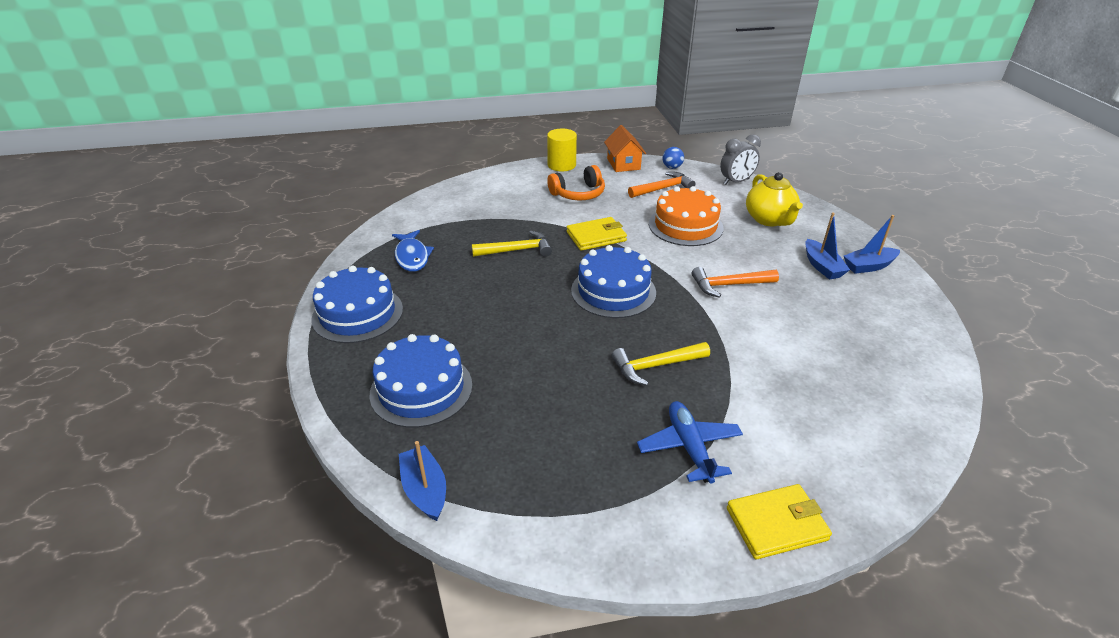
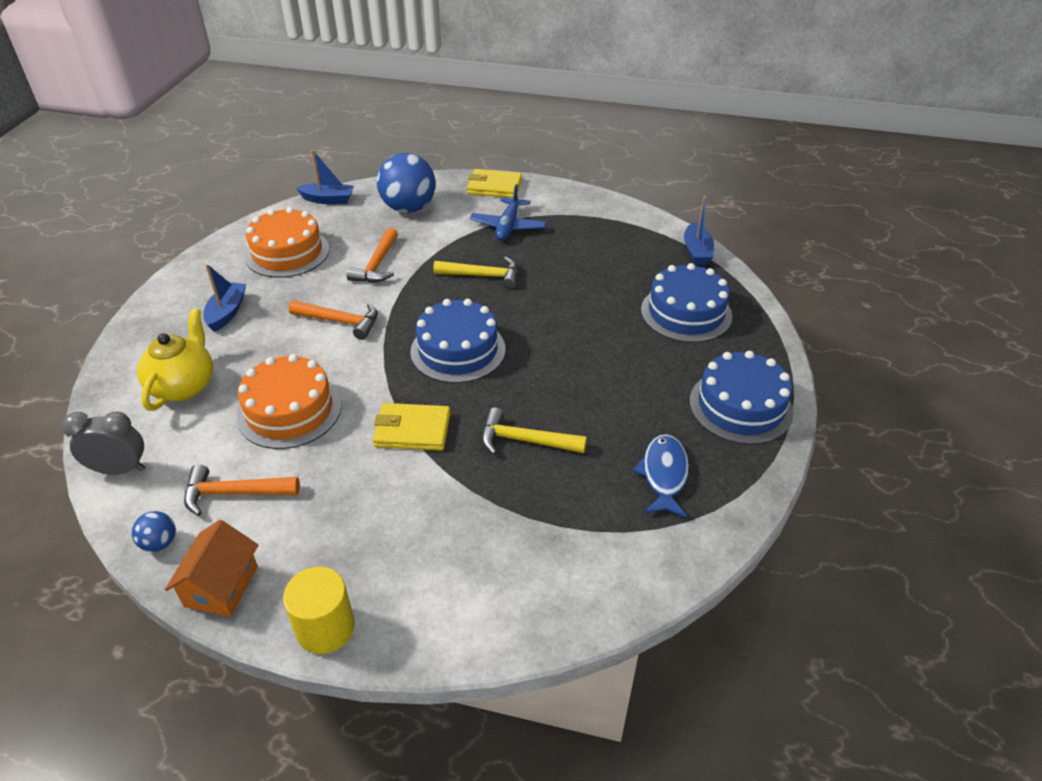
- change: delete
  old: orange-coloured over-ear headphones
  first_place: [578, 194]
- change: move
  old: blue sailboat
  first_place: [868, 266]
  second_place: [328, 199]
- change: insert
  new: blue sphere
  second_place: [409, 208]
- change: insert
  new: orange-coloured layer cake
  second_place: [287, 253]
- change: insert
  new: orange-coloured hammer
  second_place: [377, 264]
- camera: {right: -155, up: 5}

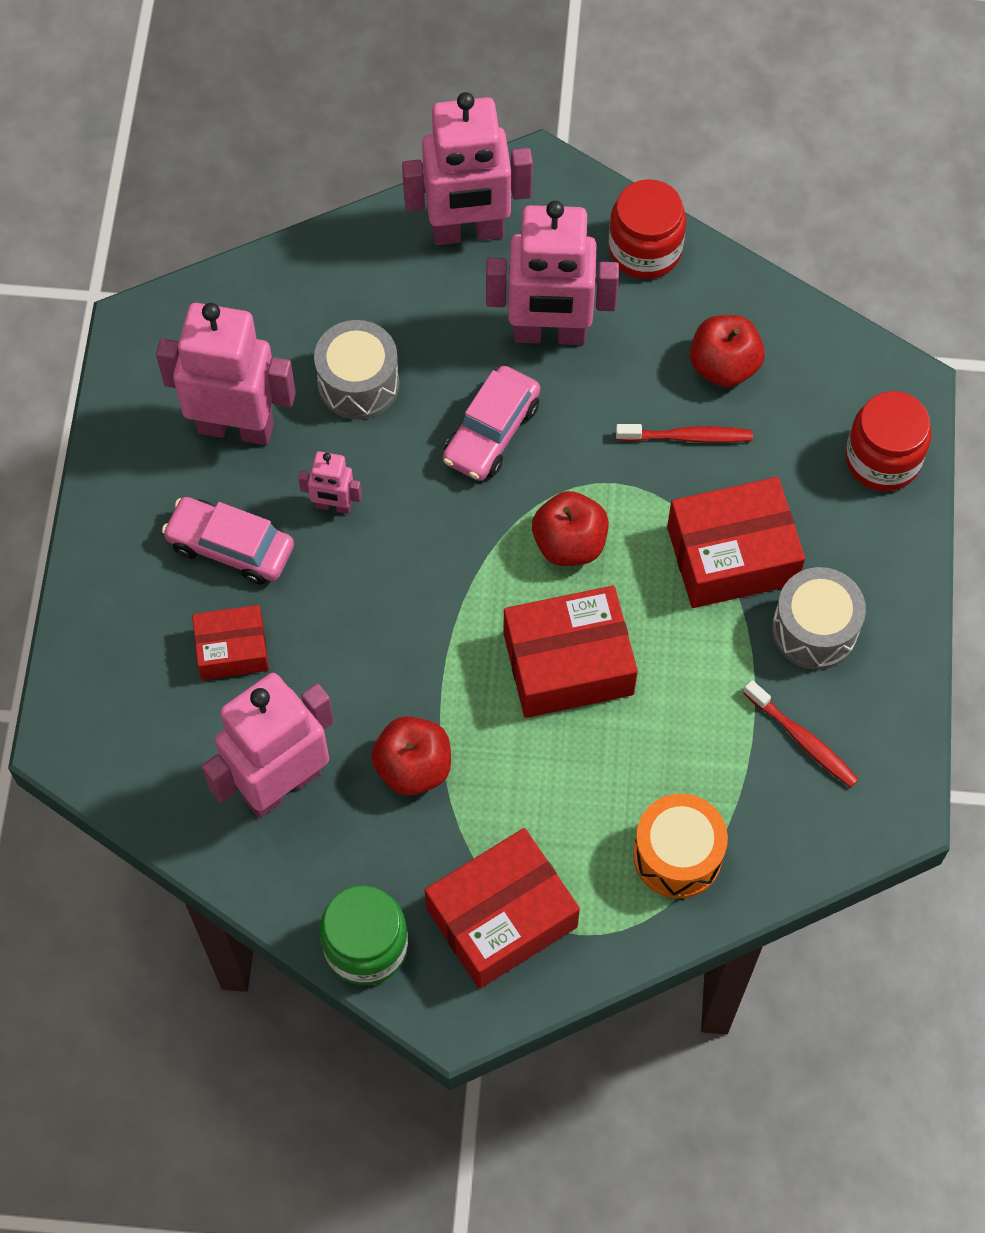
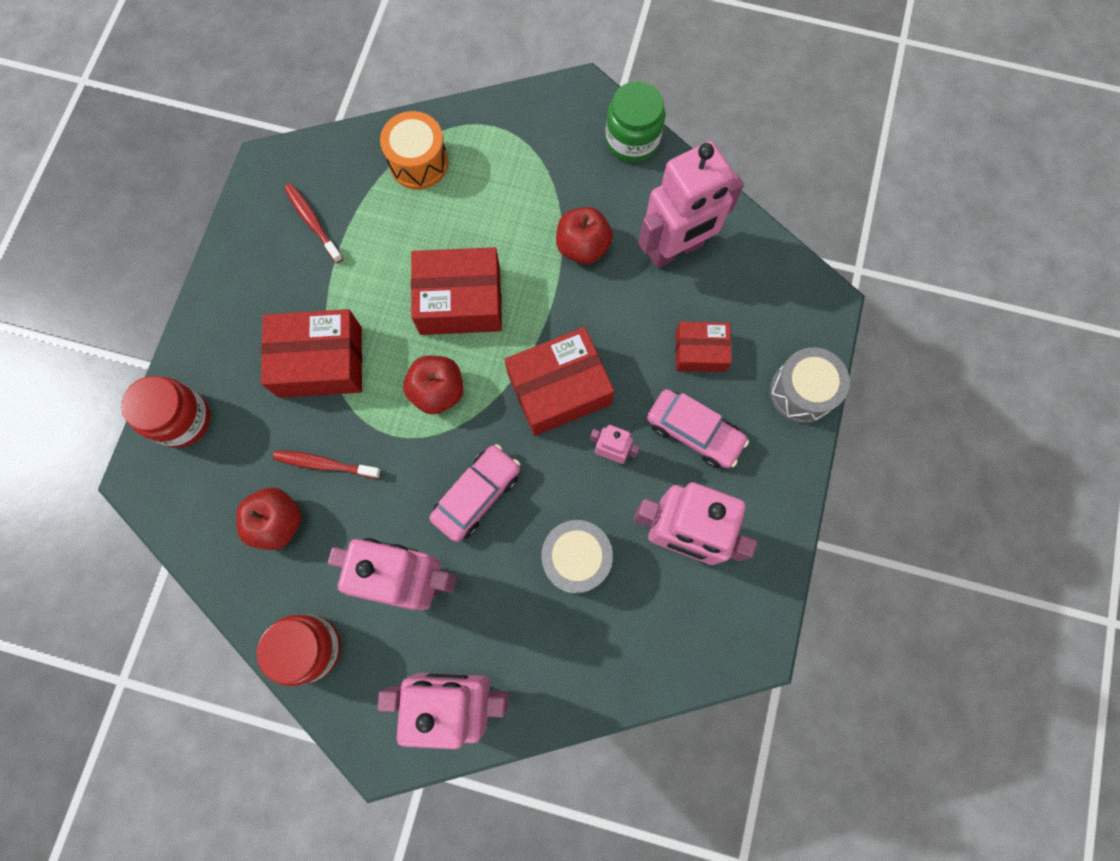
- change: move
  old: gray toy drum
  first_place: [814, 630]
  second_place: [801, 392]
- change: move
  old: scarlet box
  first_place: [501, 917]
  second_place: [559, 388]
- camera: {right: -170, up: 10}

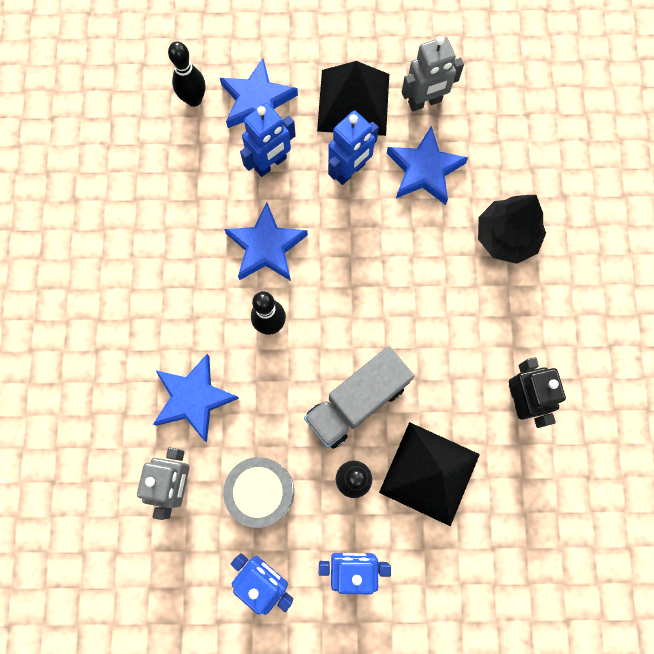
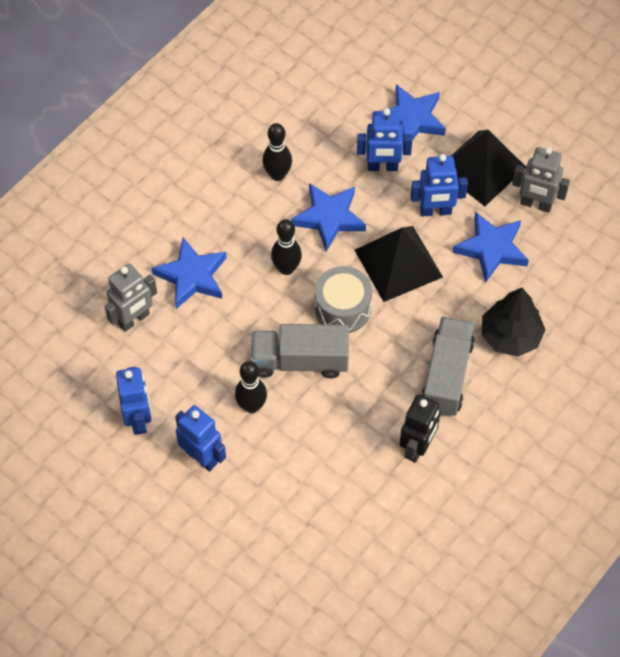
- change: move
  old: jet-black skittle
  first_place: [194, 99]
  second_place: [277, 175]
- change: move
  old: jet-black pyramid
  first_place: [429, 473]
  second_place: [398, 263]
- change: move
  old: gray toy drum
  first_place: [261, 492]
  second_place: [342, 308]
- change: insert
  new: gray truck
  second_place: [446, 375]
- camera: {right: 40, up: -15}

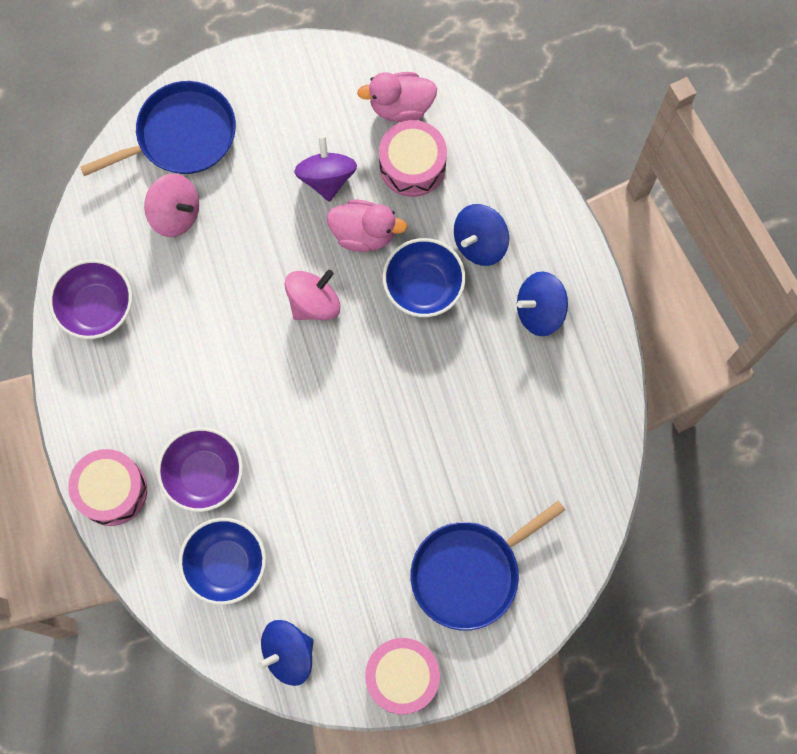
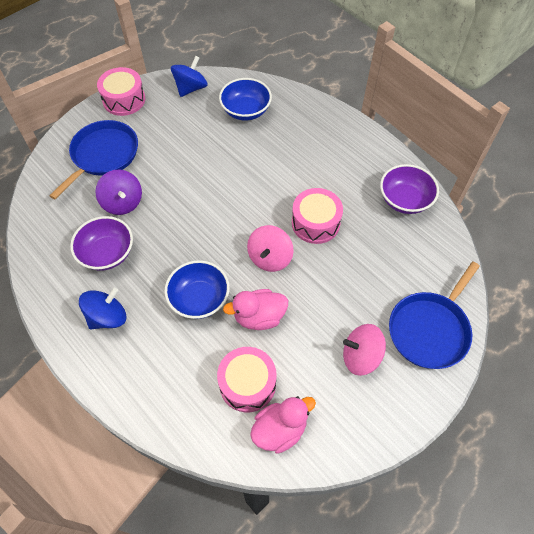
- change: move
  old: purple whirligig
  first_place: [326, 178]
  second_place: [123, 202]
- change: move
  old: rosy whirligig
  first_place: [175, 214]
  second_place: [360, 356]
- change: delete
  old: blue whirligig
  first_place: [479, 243]
- change: move
  old: purple serving bowl
  first_place: [204, 474]
  second_place: [107, 253]
- change: move
  old: rosy toy drum
  first_place: [112, 490]
  second_place: [315, 223]
- camera: {right: 155, up: -15}

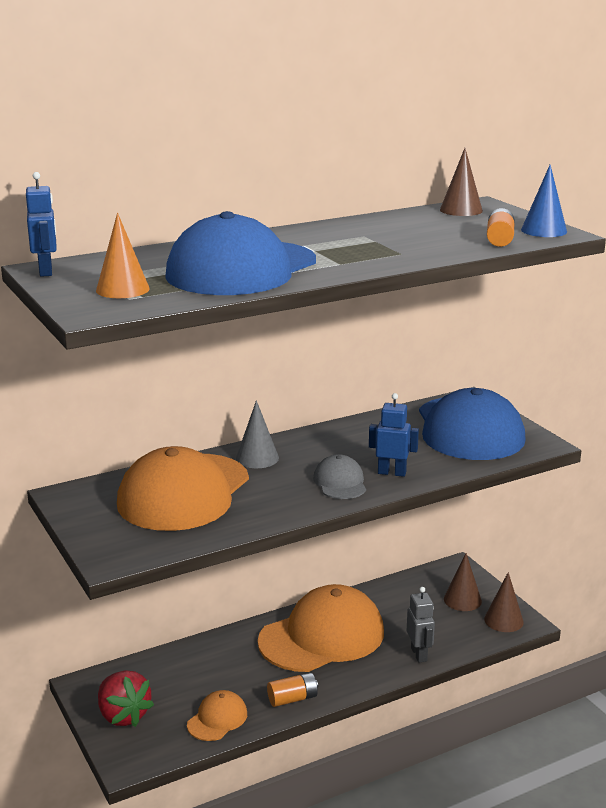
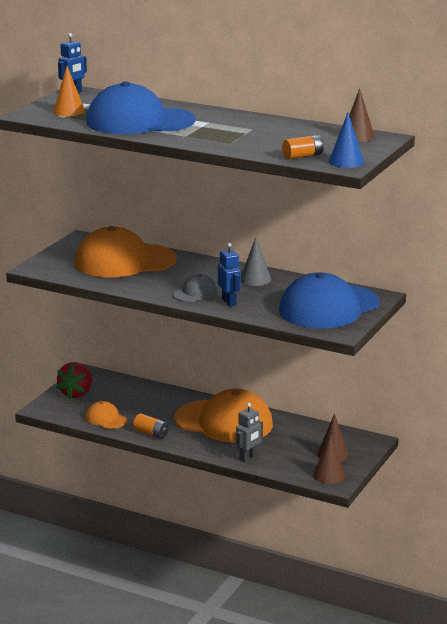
- change: move
  old: gray solid cone
  first_place: [257, 458]
  second_place: [255, 279]
- change: rotate
  old: orange-coloured peaked cap
  first_place: [217, 719]
  second_place: [106, 419]
  degrees: -135
- camera: {right: 55, up: 0}

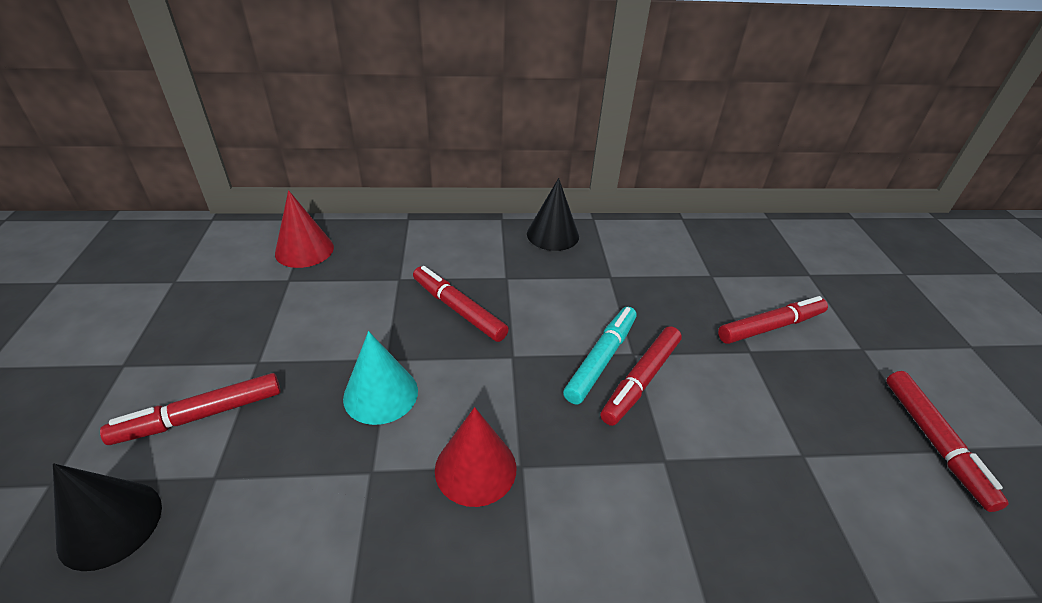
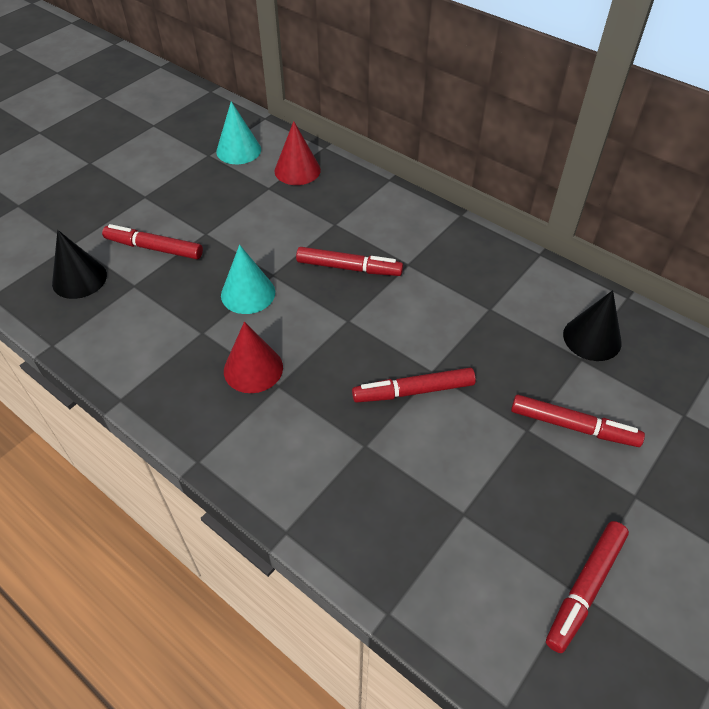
- change: move
  old: jet-black solid cone
  first_place: [552, 235]
  second_place: [592, 338]
- change: rotate
  old: scarlet felt pen
  first_place: [458, 309]
  second_place: [349, 268]
  degrees: 105
- change: delete
  old: aqua felt pen
  first_place: [601, 359]
- change: insert
  new: aqua solid cone
  second_place: [238, 150]
- camera: {right: 45, up: 10}

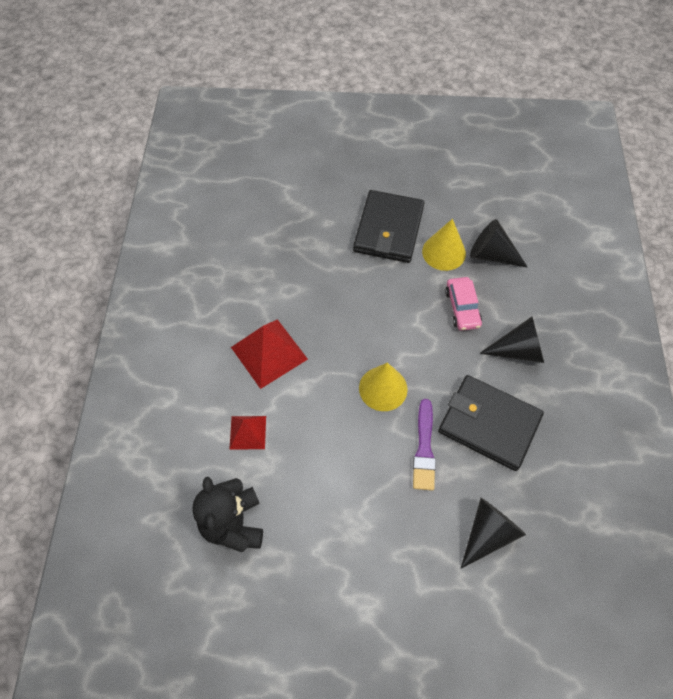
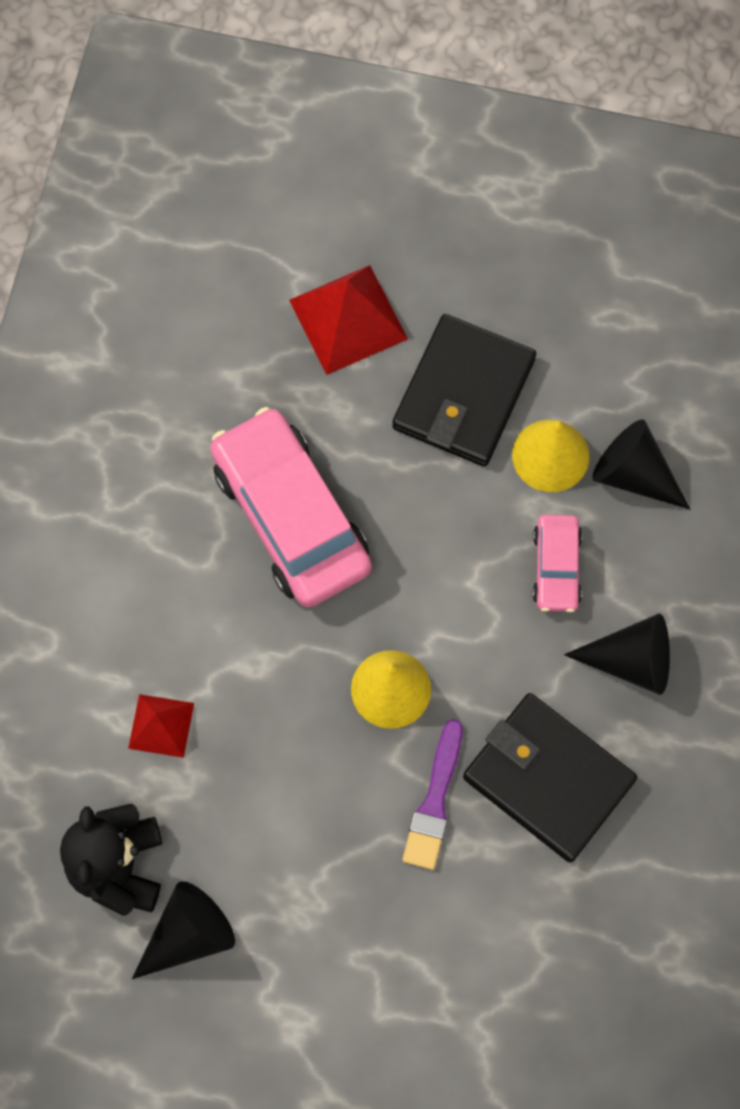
- change: move
  old: scarlet pyramid
  first_place: [269, 353]
  second_place: [348, 319]
- change: move
  old: jet-black solid cone
  first_place: [488, 533]
  second_place: [188, 934]
- change: insert
  new: rosy automobile
  second_place: [291, 516]
- camera: {right: 10, up: 10}

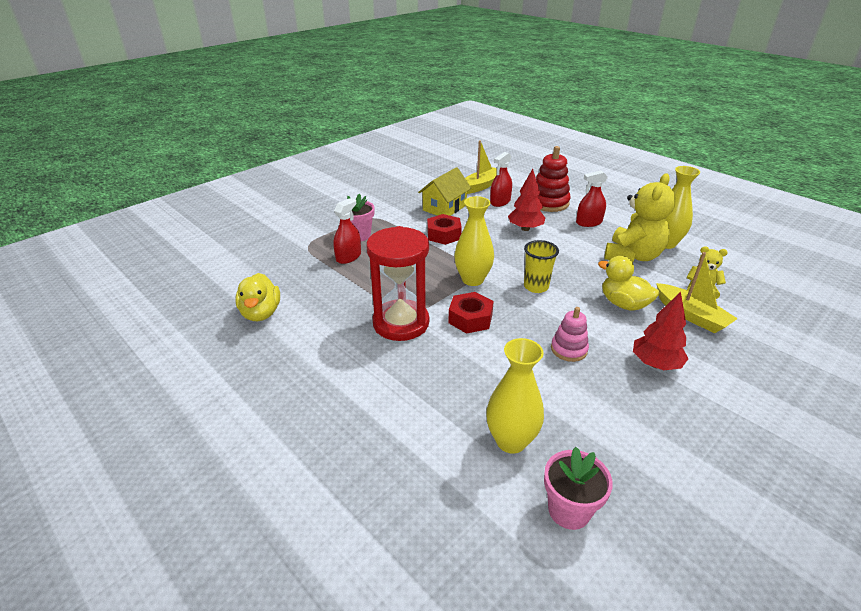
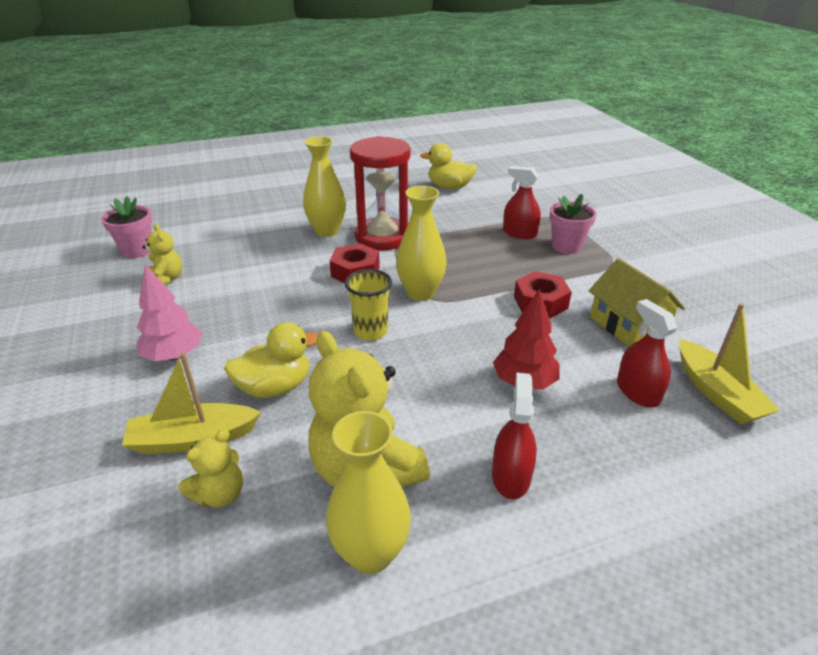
- change: delete
  old: scarlet stacking toy
  first_place: [549, 203]
- change: rotate
  old: scarlet spray bottle
  first_place: [348, 257]
  second_place: [519, 233]
  degrees: 150
- change: recolor
  old: scarlet tree
  new: rosy tree
  first_place: [655, 364]
  second_place: [174, 356]
- change: delete
  old: rosy stacking toy
  first_place: [569, 349]
- change: move
  old: bright yellow vase
  first_place: [511, 441]
  second_place: [327, 231]
- change: insert
  new: bright yellow teddy
  second_place: [166, 279]
- camera: {right: 115, up: 0}

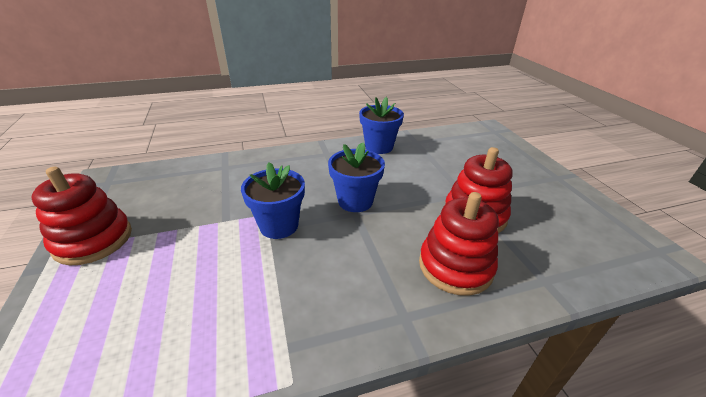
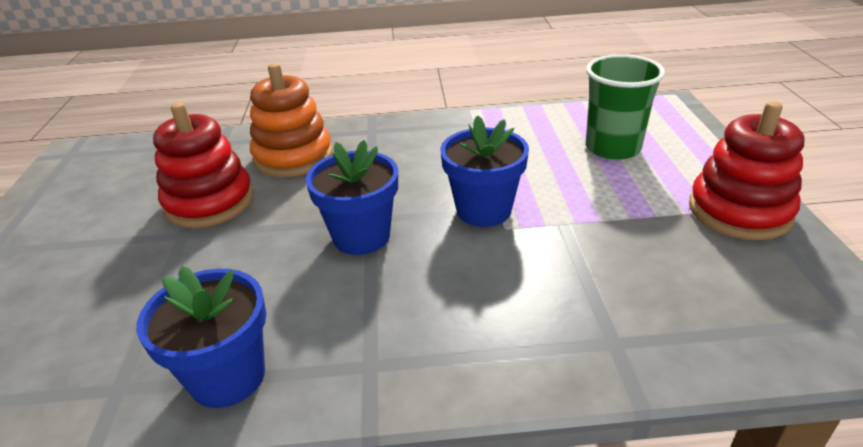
- change: recolor
  old: scarlet stacking toy
  new: orange-coloured stacking toy
  first_place: [455, 266]
  second_place: [293, 157]
- change: insert
  new: green tumbler
  second_place: [612, 148]
- camera: {right: -165, up: 0}

